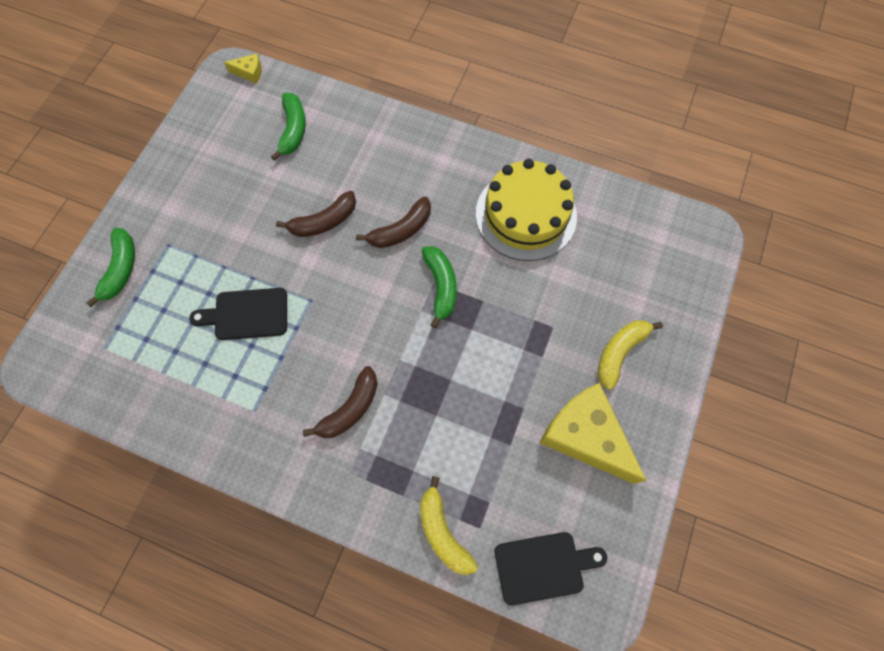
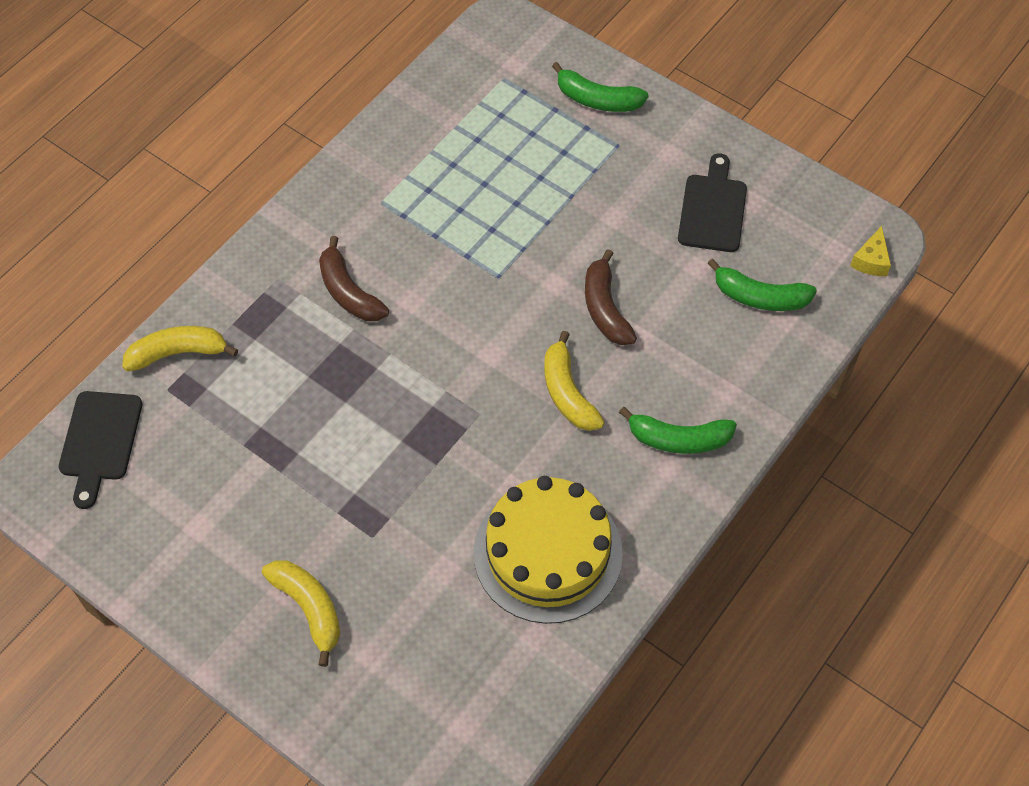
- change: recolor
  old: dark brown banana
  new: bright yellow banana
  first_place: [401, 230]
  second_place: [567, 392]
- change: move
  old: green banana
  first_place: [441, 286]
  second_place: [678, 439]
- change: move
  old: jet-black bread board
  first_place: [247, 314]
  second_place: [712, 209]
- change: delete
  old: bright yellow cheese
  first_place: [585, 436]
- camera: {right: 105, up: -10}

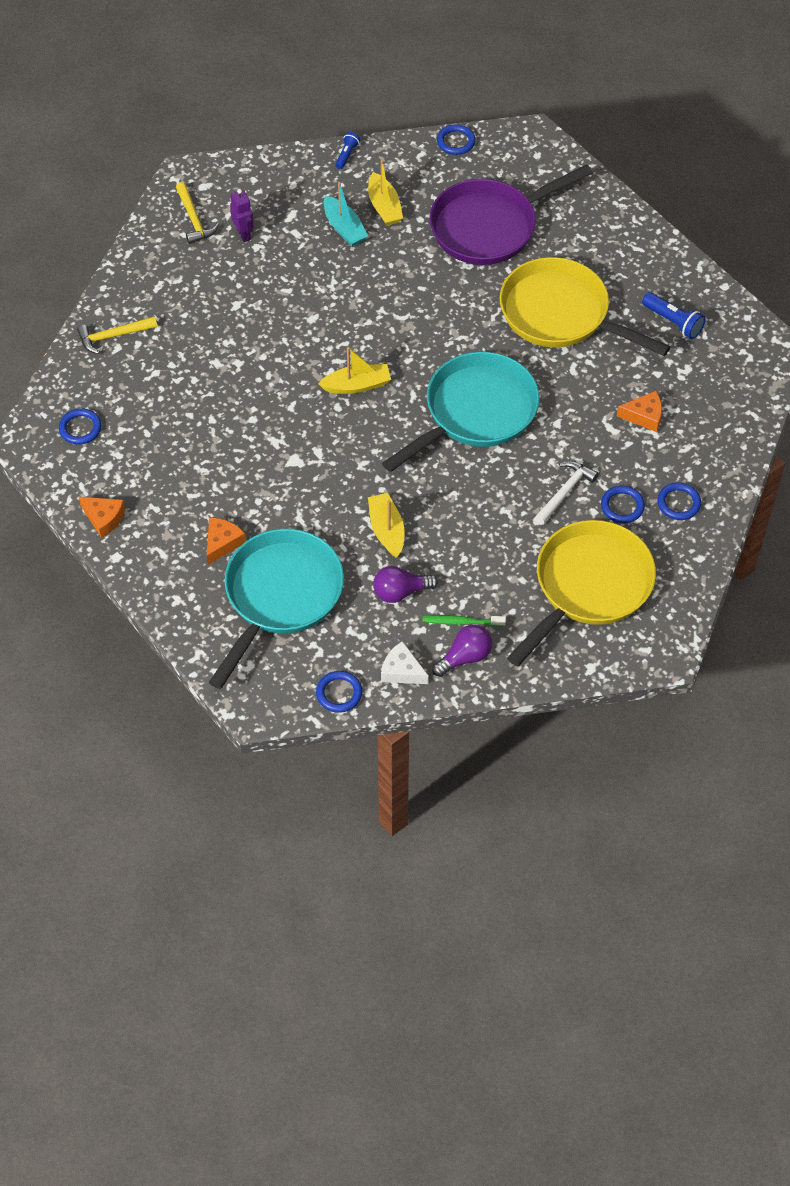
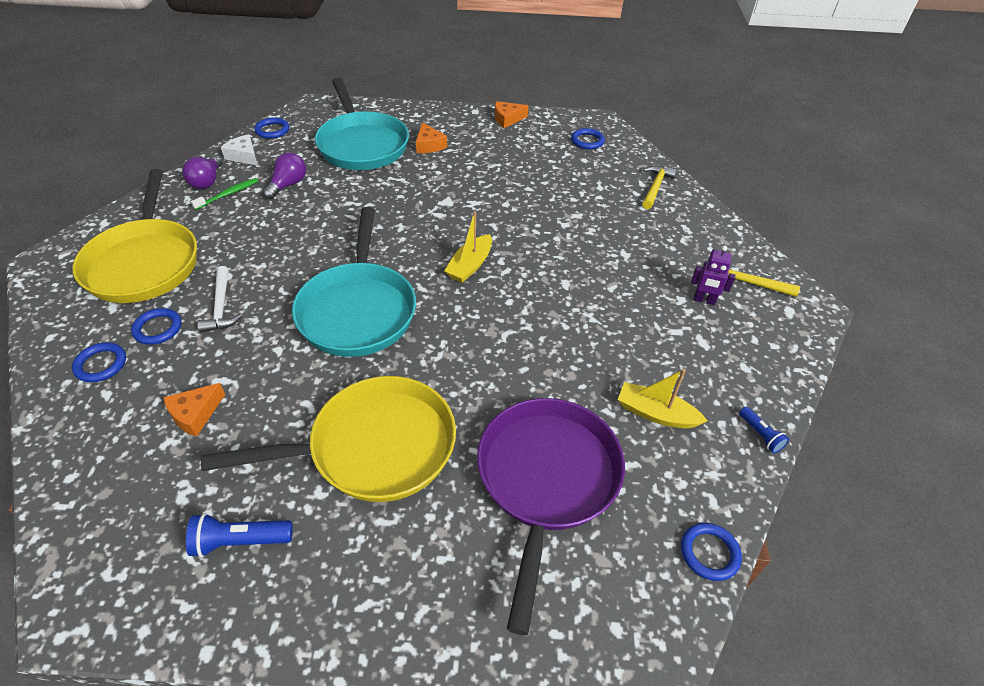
- change: delete
  old: aqua sailboat
  first_place: [344, 228]
- change: delete
  old: bright yellow sailboat
  first_place: [387, 530]
- change: rotate
  old: snow-white cheese
  first_place: [402, 670]
  second_place: [244, 156]
  degrees: -120
- camera: {right: 130, up: -10}

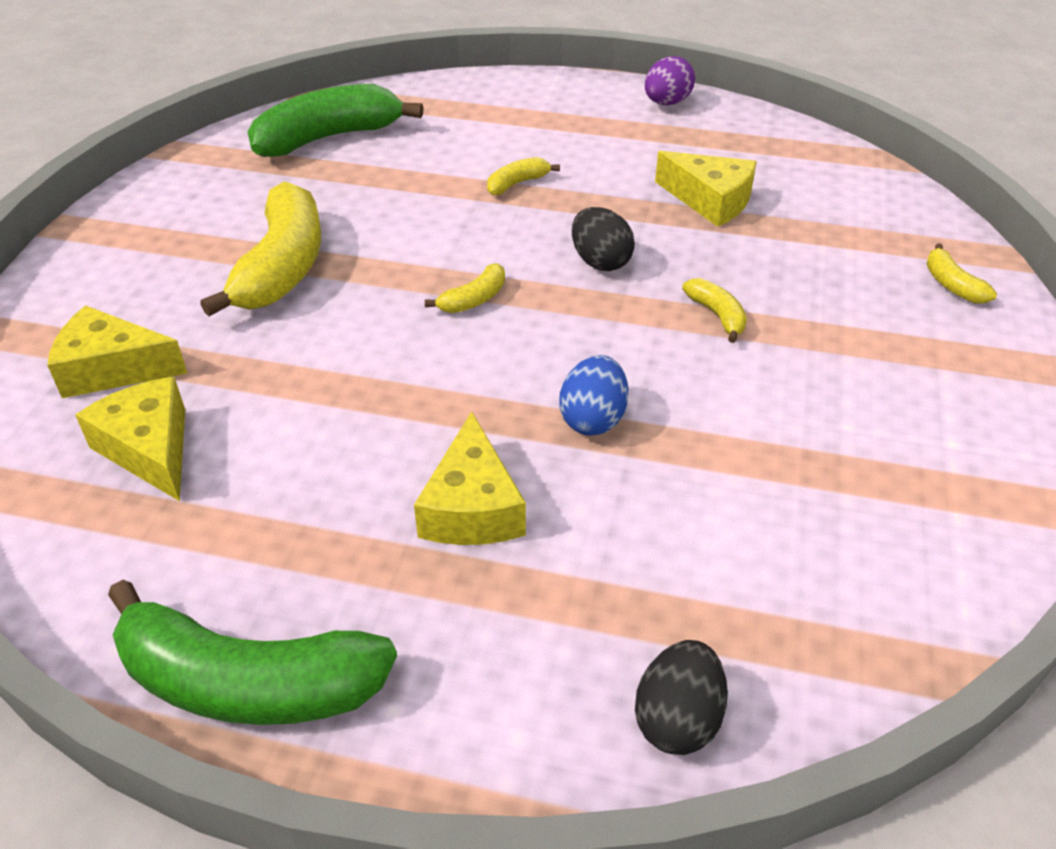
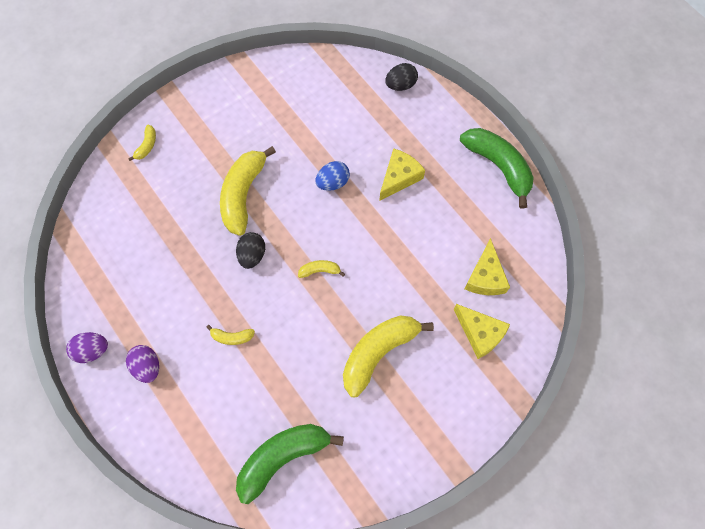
- change: rotate
  old: green banana
  first_place: [329, 138]
  second_place: [283, 457]
  degrees: 135
- change: delete
  old: bright yellow cheese
  first_place: [710, 201]
- change: resize
  old: bright yellow banana
  first_place: [717, 315]
  second_place: [243, 194]
  factor: 2.24
- change: insert
  new: purple egg
  second_place: [147, 366]
- camera: {right: -140, up: 25}

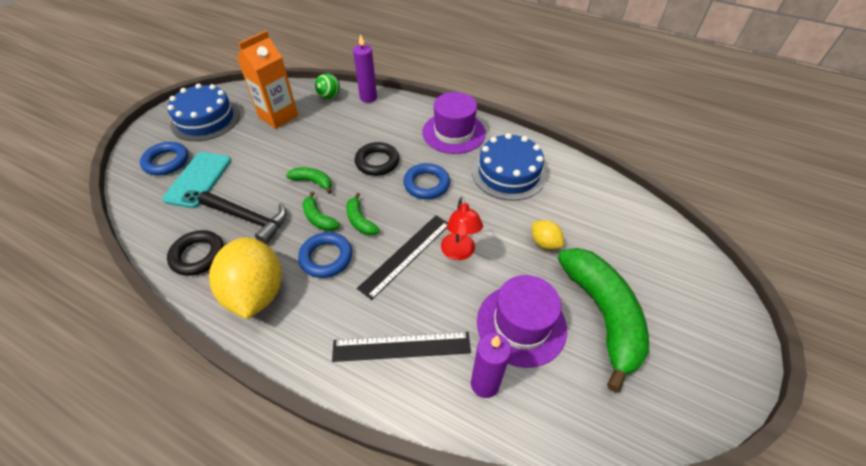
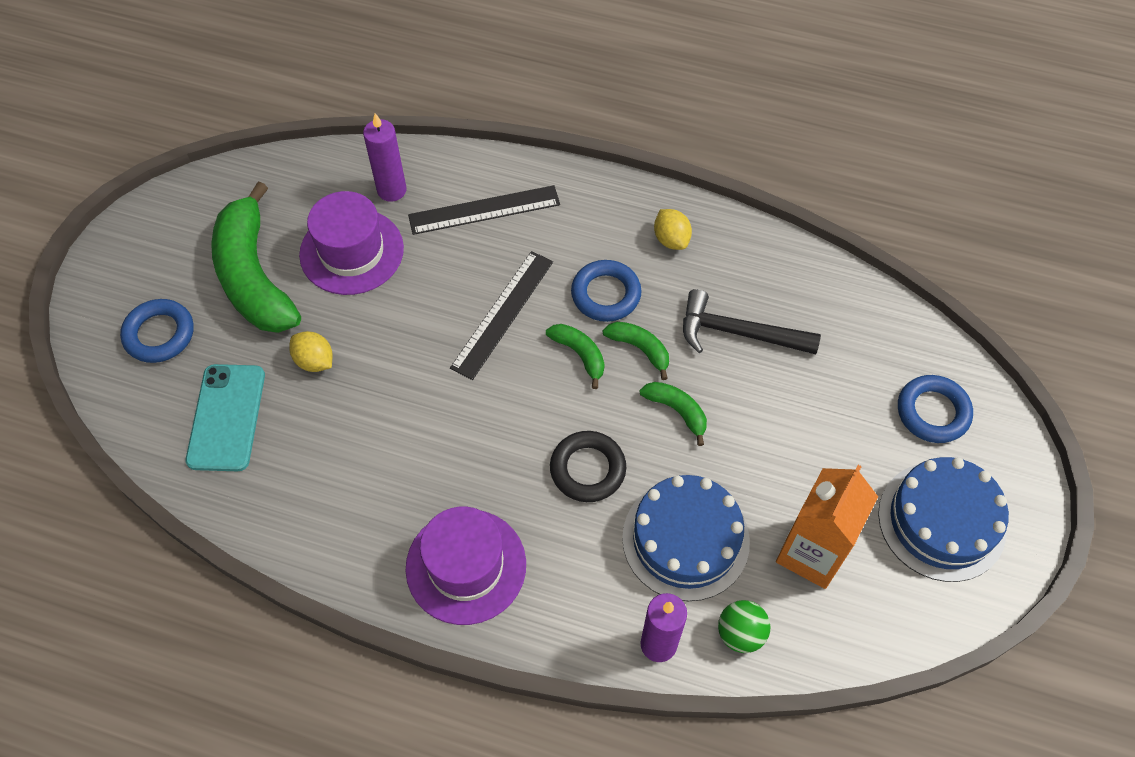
- change: move
  old: blue layer cake
  first_place: [508, 173]
  second_place: [685, 539]
- change: move
  old: aqua smartphone
  first_place: [198, 179]
  second_place: [226, 417]
- change: move
  old: blue ring
  first_place: [426, 184]
  second_place: [159, 334]
- change: rotate
  old: green banana
  first_place: [313, 182]
  second_place: [677, 411]
  degrees: -150
- change: delete
  old: scarlet lamp
  first_place: [459, 253]
- change: delete
  old: jet-black ring
  first_place: [198, 255]
- change: resize
  old: bright yellow toy lemon
  first_place: [256, 293]
  second_place: [671, 239]
  factor: 0.47
- camera: {right: 170, up: 10}

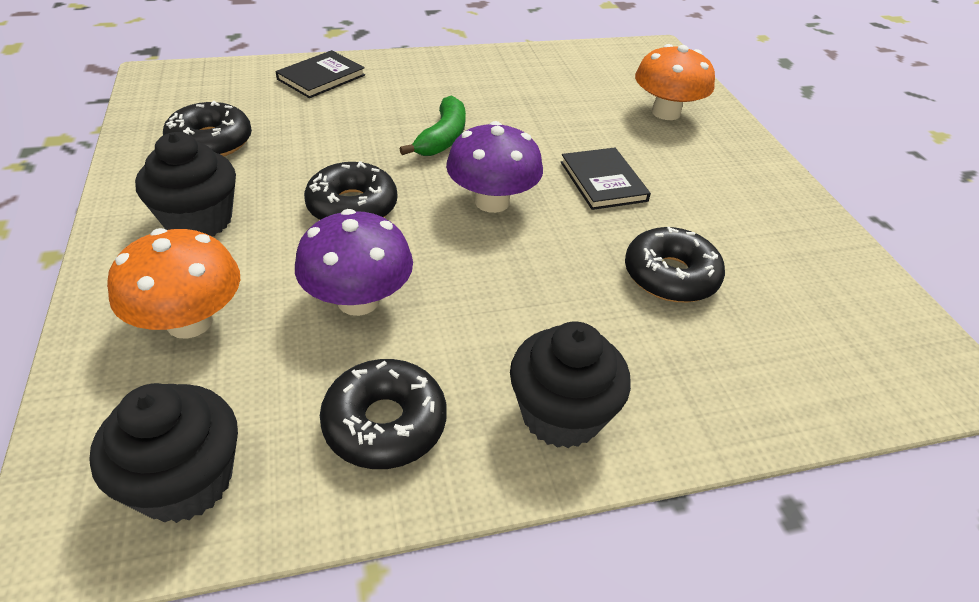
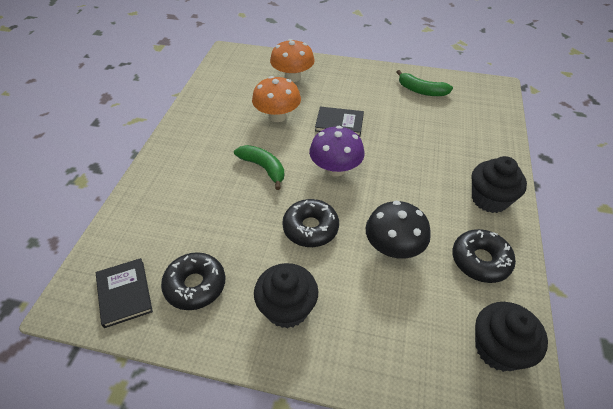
- change: move
  old: jet-black book
  first_place: [321, 77]
  second_place: [124, 293]
- change: recolor
  old: purple fungus
  new: jet-black fungus
  first_place: [358, 300]
  second_place: [393, 247]
- change: delete
  old: jet-black donut
  first_place: [670, 276]
- change: move
  old: orange-coloured fungus
  first_place: [190, 322]
  second_place: [277, 116]
- change: insert
  new: green banana
  second_place: [421, 91]
- camera: {right: -60, up: 5}

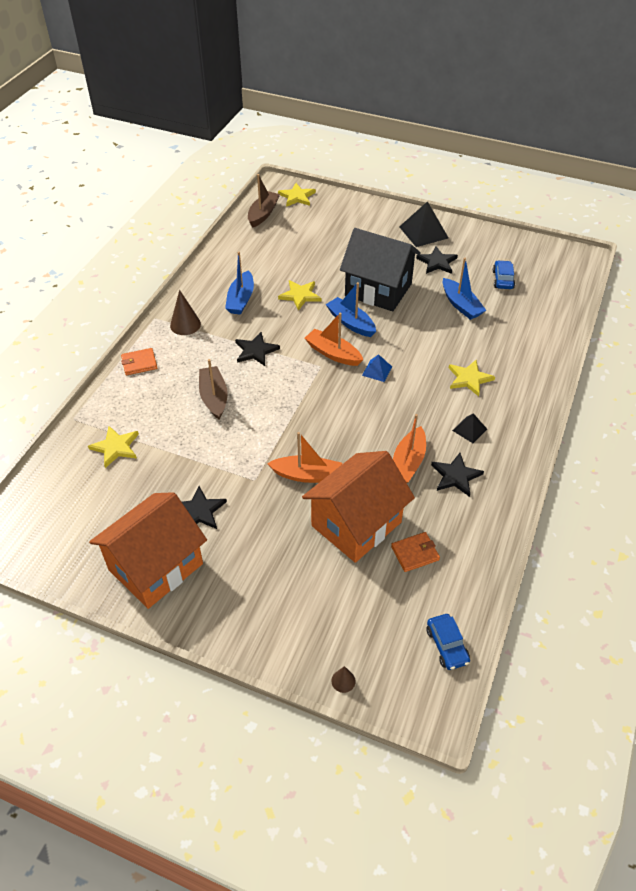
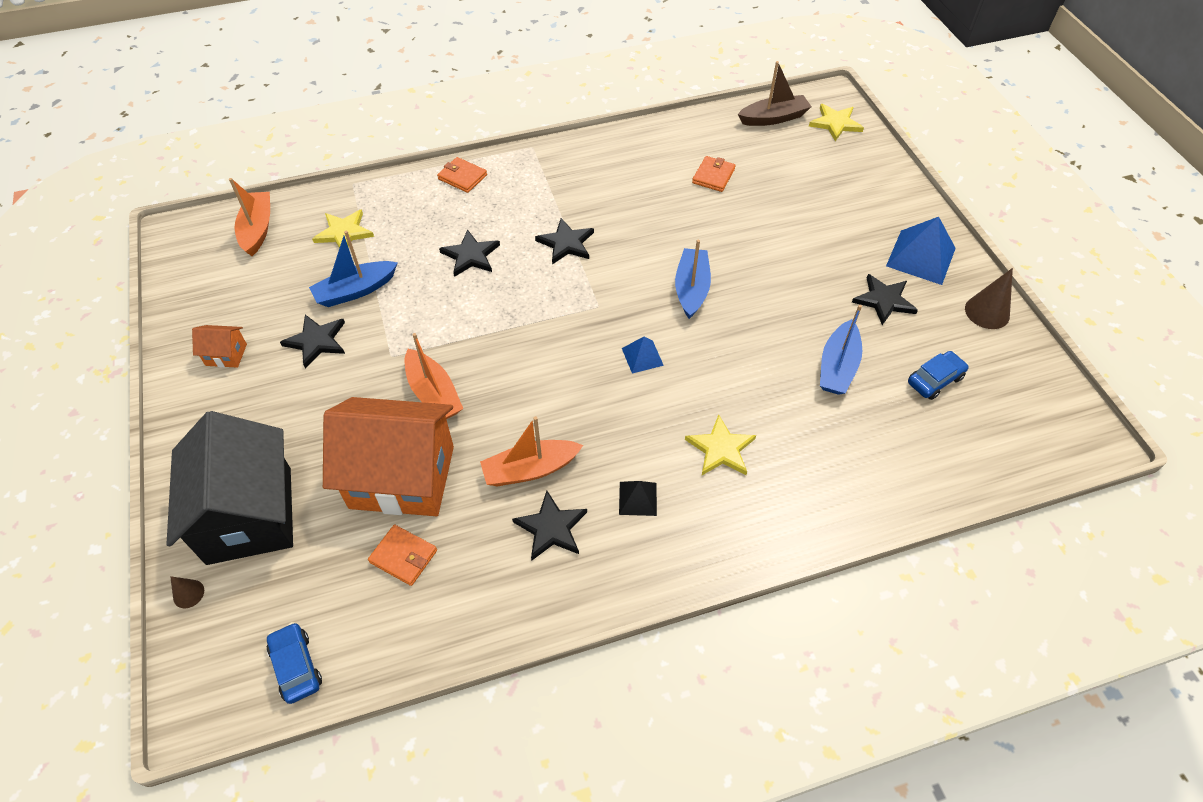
- change: recolor
  old: jet-black pyramid
  new: blue pyramid
  first_place: [423, 232]
  second_place: [921, 257]
- change: move
  old: jet-black house
  first_place: [378, 290]
  second_place: [249, 515]
- change: move
  old: blue sailboat
  first_place: [241, 299]
  second_place: [355, 291]
- change: delete
  old: bright yellow star
  first_place: [300, 295]
- change: move
  old: dark brown solid cone
  first_place: [185, 324]
  second_place: [987, 312]
- change: move
  old: orange-coloured sailboat
  first_place: [333, 353]
  second_place: [257, 229]
- change: replace
  old: dark brown sailboat
  new: jet-black star
  first_place: [214, 397]
  second_place: [471, 255]
- change: resize
  old: orange-coloured house
  first_place: [156, 566]
  second_place: [226, 355]
  factor: 0.41
- change: rotate
  old: blue automobile
  first_place: [447, 646]
  second_place: [296, 666]
  degrees: 120
- change: insert
  new: orange-coloured wallet
  second_place: [713, 176]
- camera: {right: 50, up: 5}

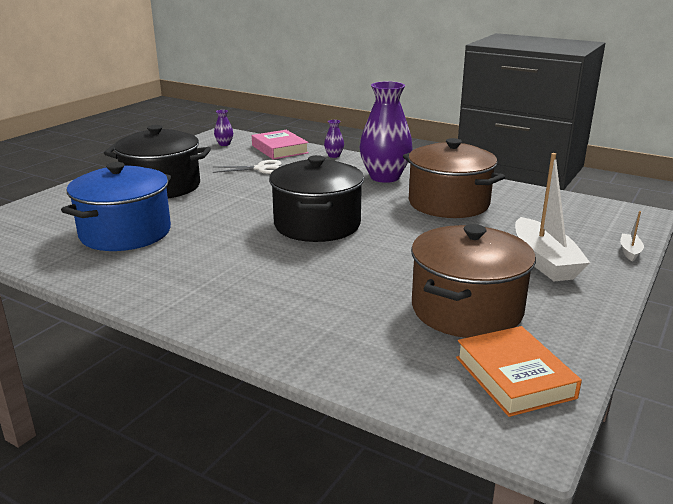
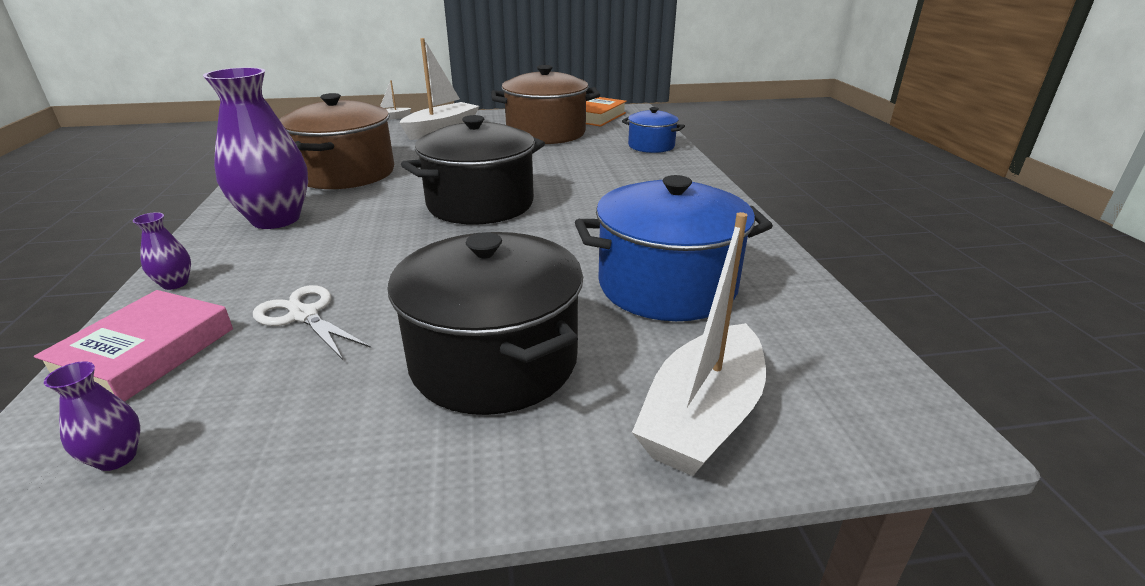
- change: insert
  new: blue stockpot
  second_place: [651, 146]
- change: insert
  new: snow-white sailboat
  second_place: [702, 417]
- camera: {right: -130, up: 5}

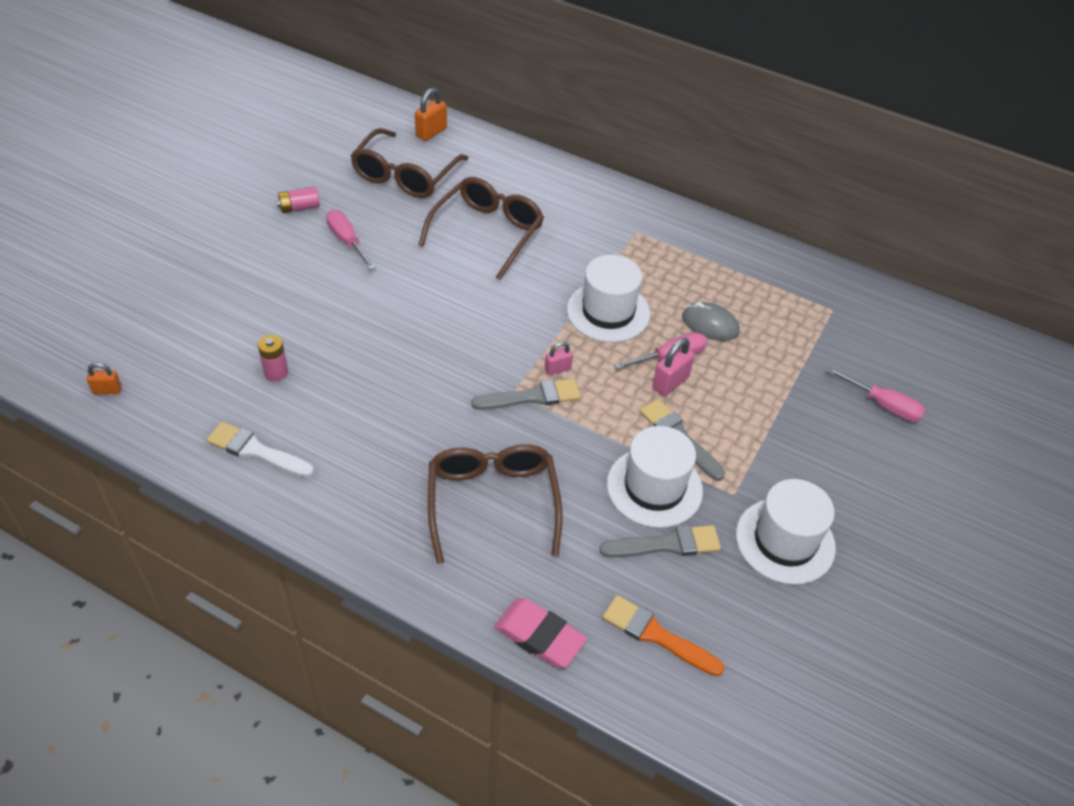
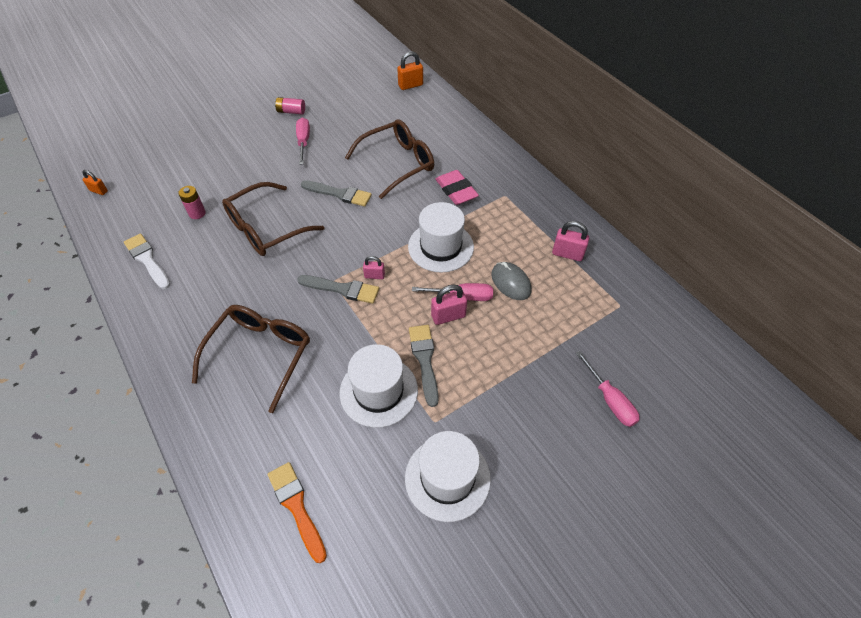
- change: move
  old: dark brown glasses
  first_place: [405, 175]
  second_place: [266, 229]
- change: move
  old: gray brush
  first_place: [666, 544]
  second_place: [339, 194]
- change: move
  old: rosy eraser
  first_place: [539, 636]
  second_place: [456, 190]
- change: insert
  new: rosy small lock
  second_place: [567, 254]
- camera: {right: 30, up: 5}

